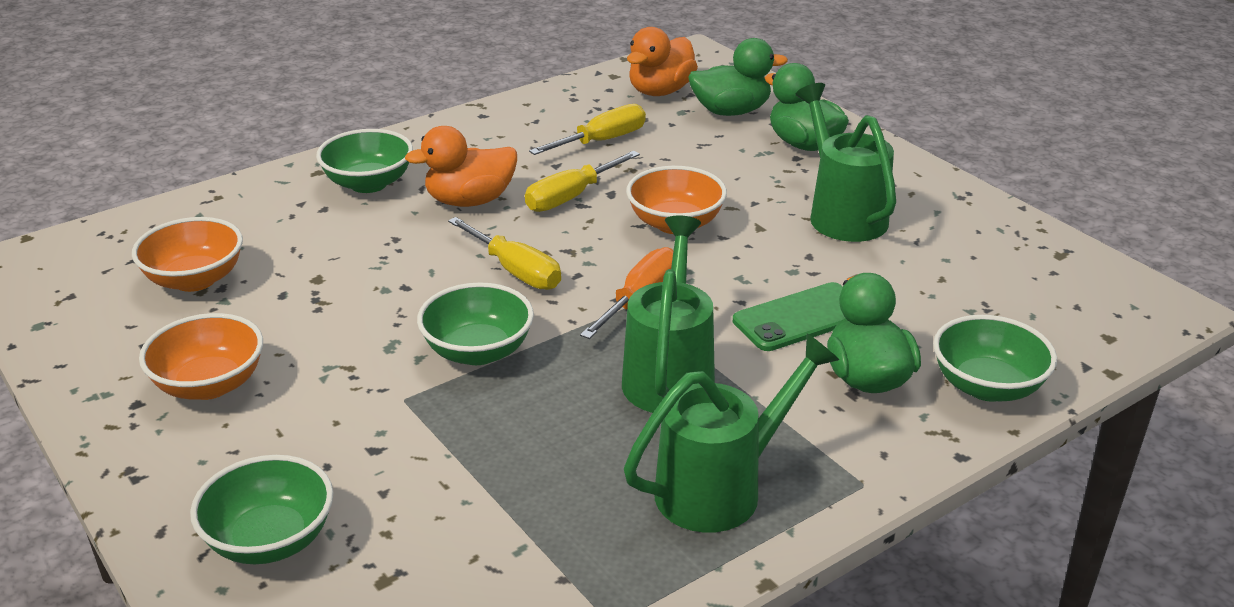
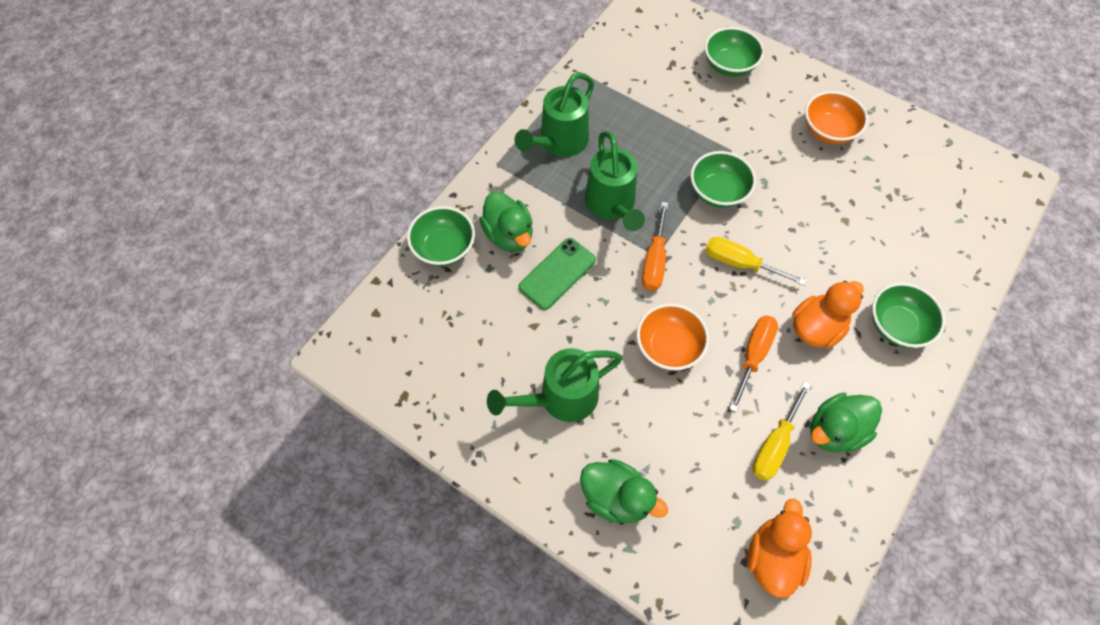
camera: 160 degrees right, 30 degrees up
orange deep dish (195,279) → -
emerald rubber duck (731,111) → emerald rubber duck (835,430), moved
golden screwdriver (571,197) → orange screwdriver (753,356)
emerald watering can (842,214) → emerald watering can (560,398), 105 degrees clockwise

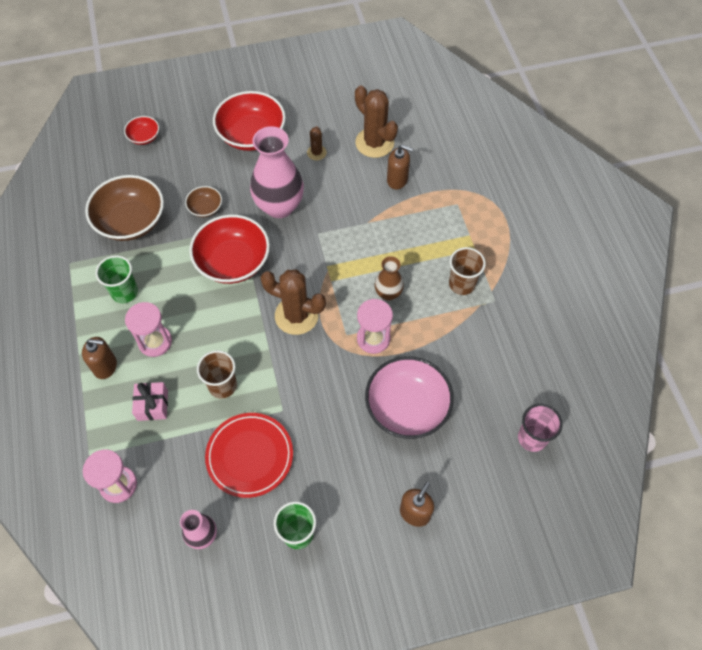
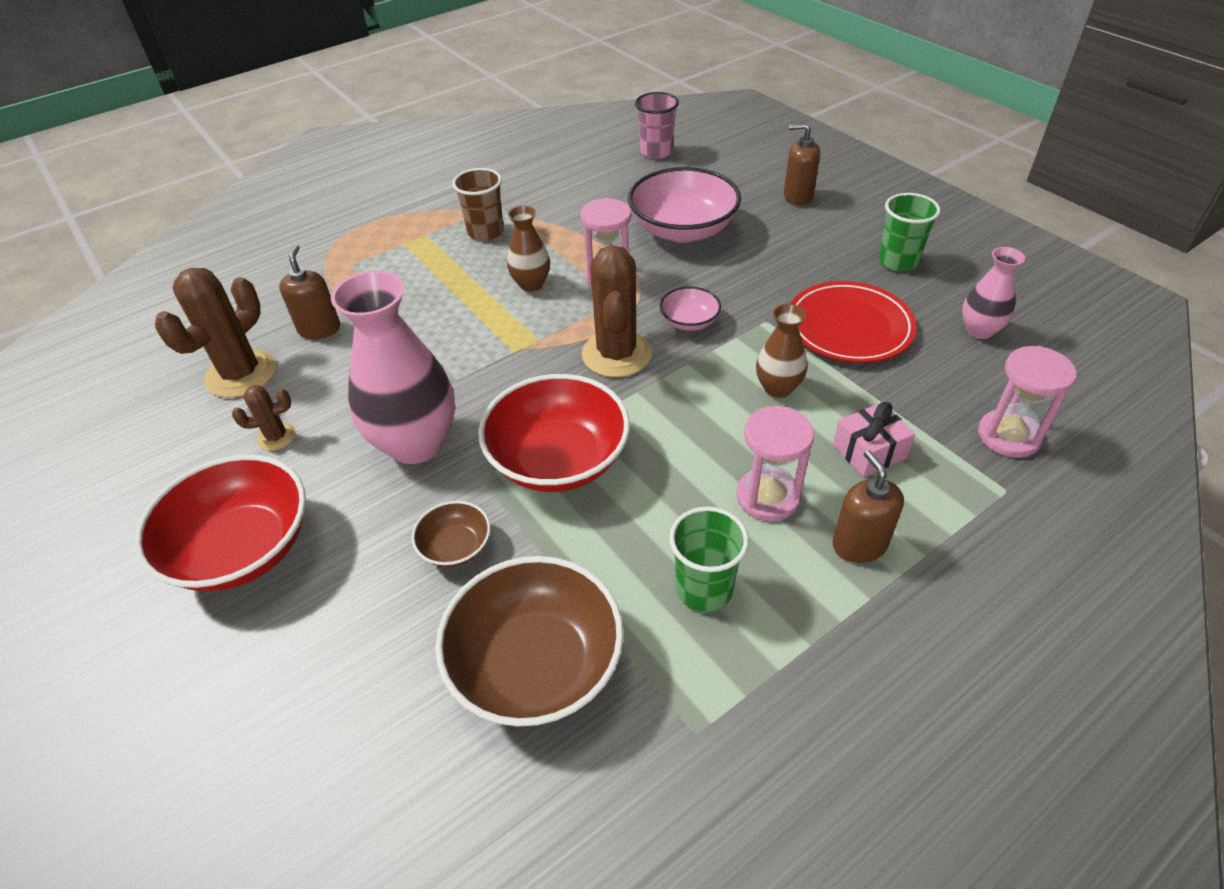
camera: 110 degrees left, 15 degrees down
scarlet deep dish (144,137) → -
- → pink deep dish (689,322)
russet cup (222,386) → russet tall vase (777,388)

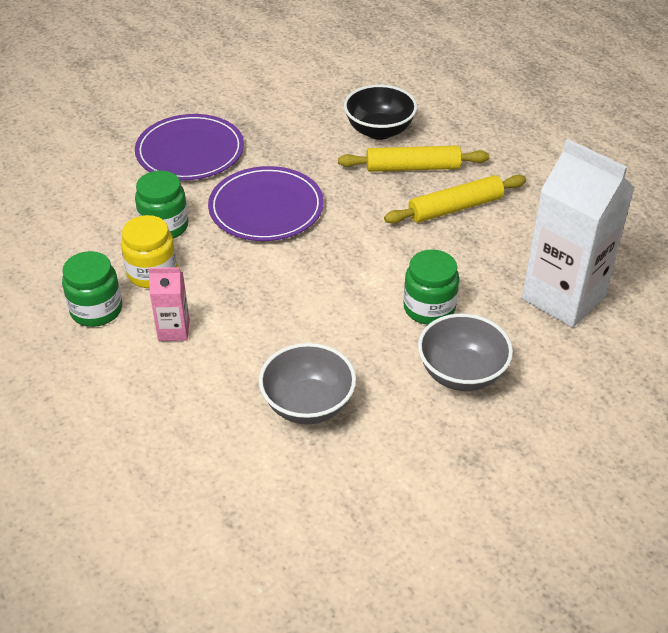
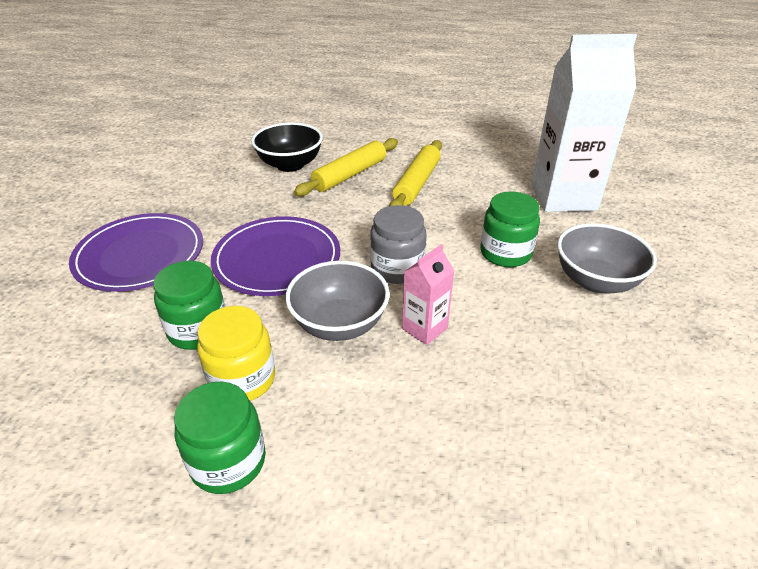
camera: 45 degrees left, 5 degrees down
- → grey preserve jar (397,268)
pink juice carton (174,330) → pink juice carton (424,328), moved
grey deep dish (308,405) → grey deep dish (339,324), moved

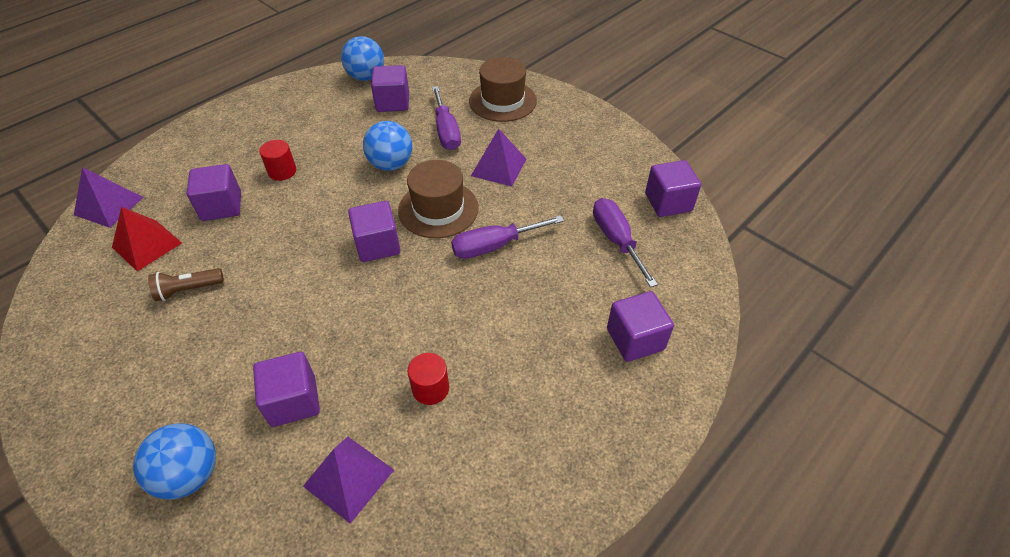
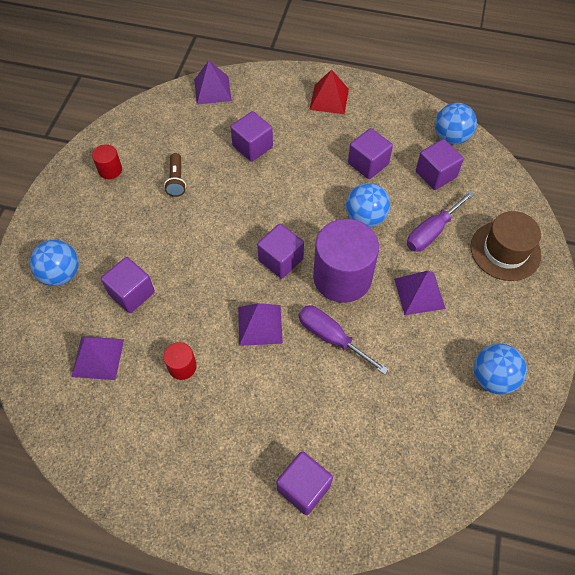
camera: 60 degrees right, 10 degrees up
violet screwdriver (616,240) → -
- → violet pyramid (260,325)
- → blue play ball (492,378)
scarlet pyramid (147,245) → scarlet pyramid (329,99), moved
scarlet cylinder shape (282,171) → scarlet cylinder shape (110,170), moved
violet solid cube (668,202) → violet solid cube (368,164), moved
russet hat (438,209) → violet cylinder shape (342,277)
russet torch (188,290) → russet torch (176,180), 135 degrees counterclockwise

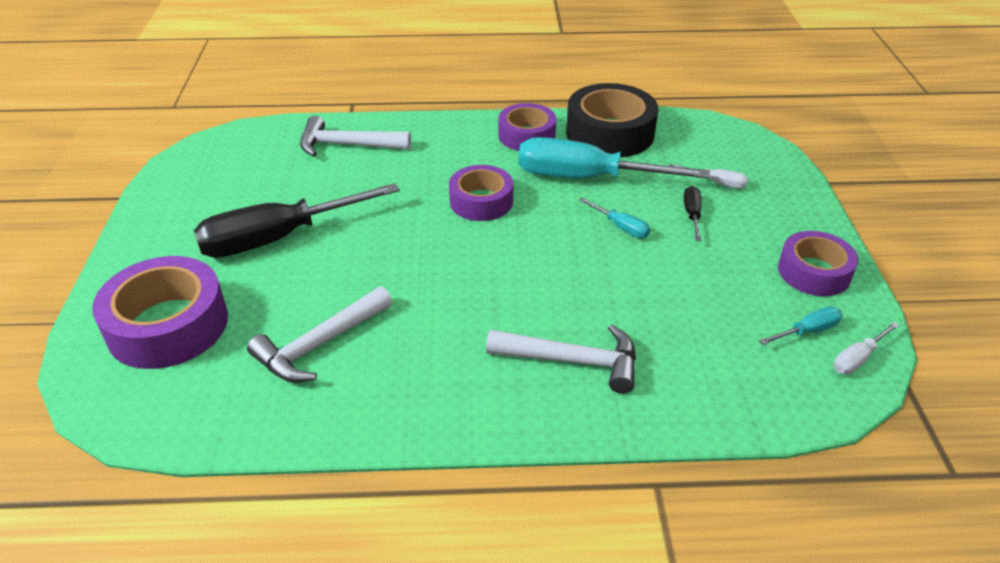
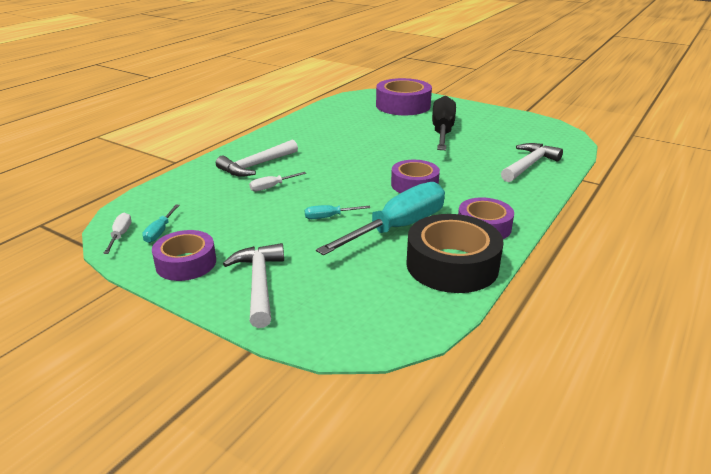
camera: 125 degrees right, 10 degrees down
ebony screwdriver (692,214) → -
white claw hammer (319,344) → white claw hammer (259,284), moved
white screwdriver (716,183) → white screwdriver (271,187), moved

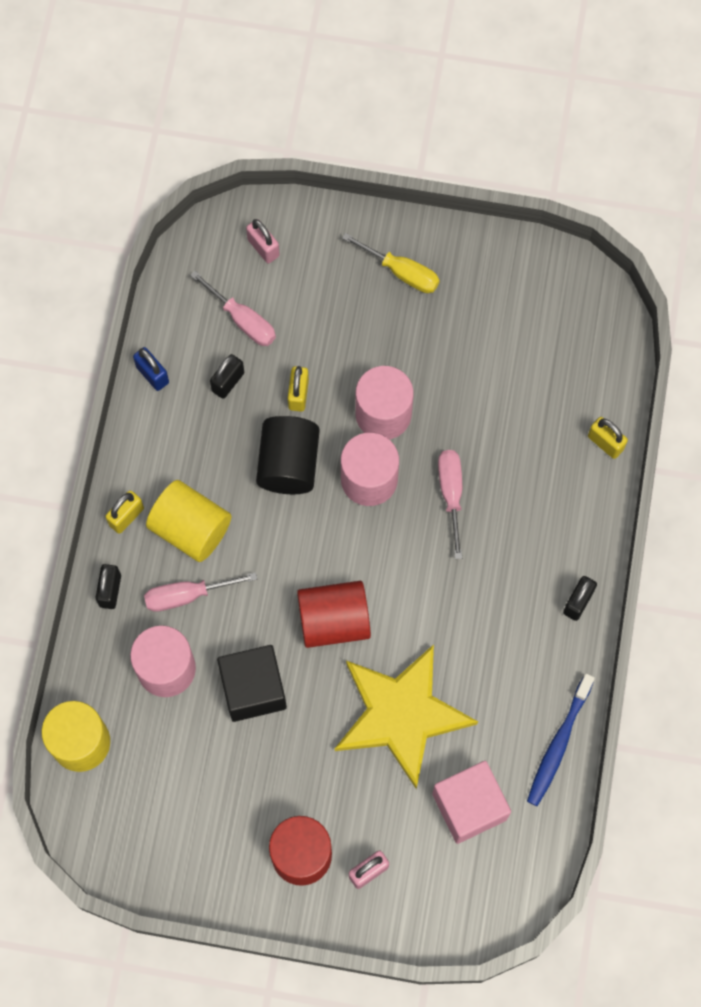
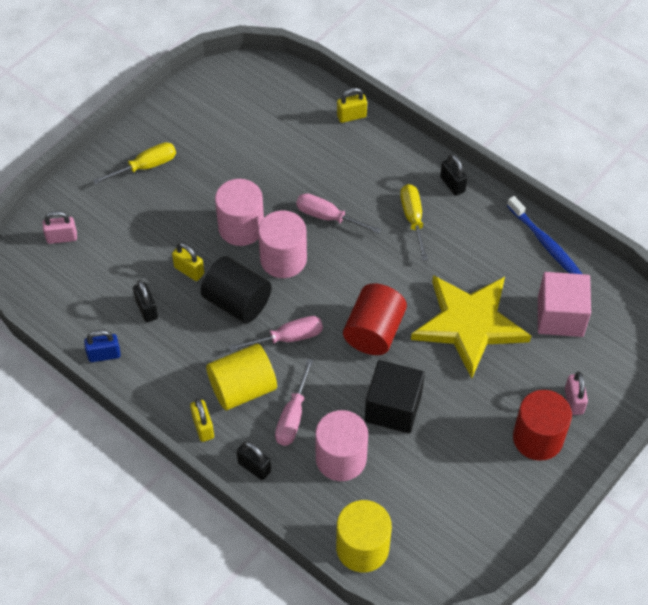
camera: 60 degrees left, 15 degrees down
- → golden screwdriver (413,219)
pink screwdriver (242,320) → pink screwdriver (287,338), moved

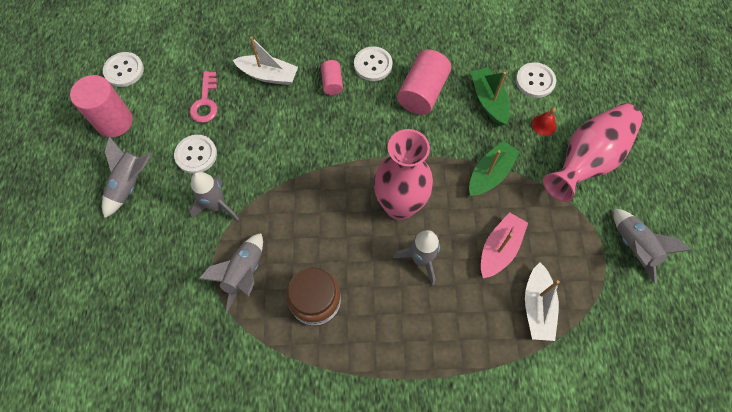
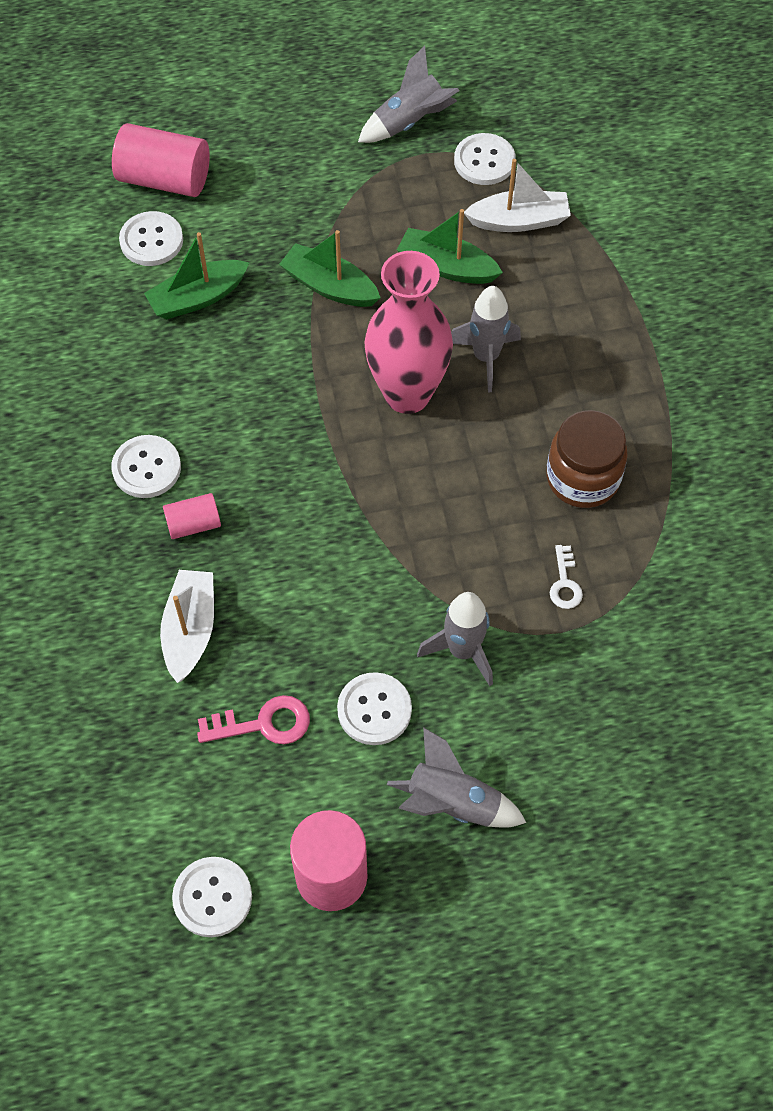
camera: 100 degrees left, 5 degrees down
scarlet school bell (544,125) → -
pink tall vase (587,160) → -
- → white sewing button (484,161)
pink cylinder shape (422,92) → pink cylinder shape (164,179), moved
grey spaceship (244,273) → white door key (565,583)
pink sailboat (499,249) → emerald sailboat (447,267)

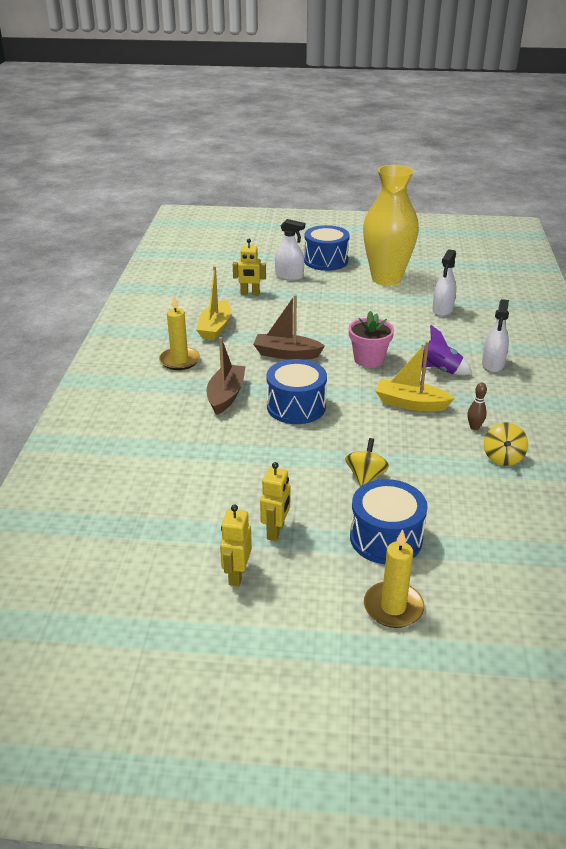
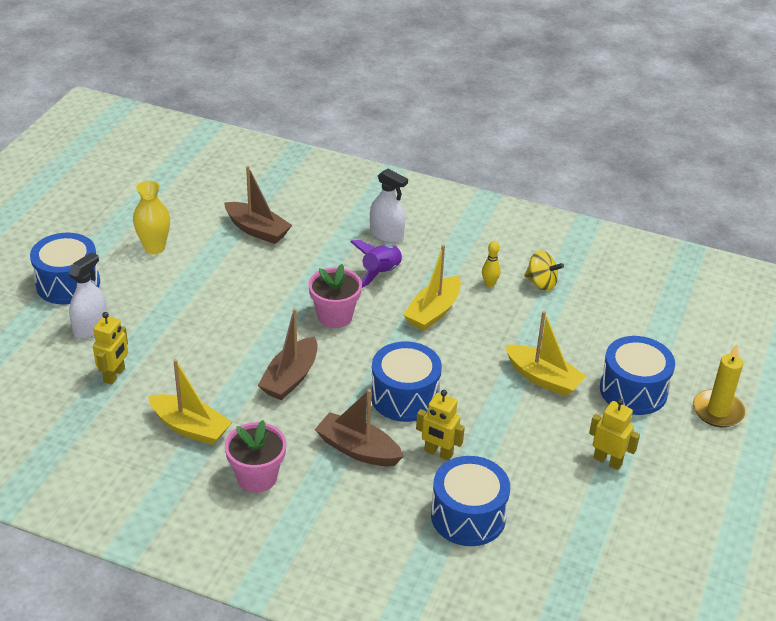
camera: 75 degrees left, 5 degrees up
- → blue drum (468,516)
golden robot figure (237,575) → golden robot figure (438,453), moved
golden candle (179,360) → pink flower pot (257,477)
golden whirligig (365,476) → golden sailboat (543,378)
white spray bottle (442,310) → russet sailboat (257,230)
russet tenpin (474,427) → golden tenpin (489,284)
golden tall vase (386,279) → golden tall vase (154,248), x0.52

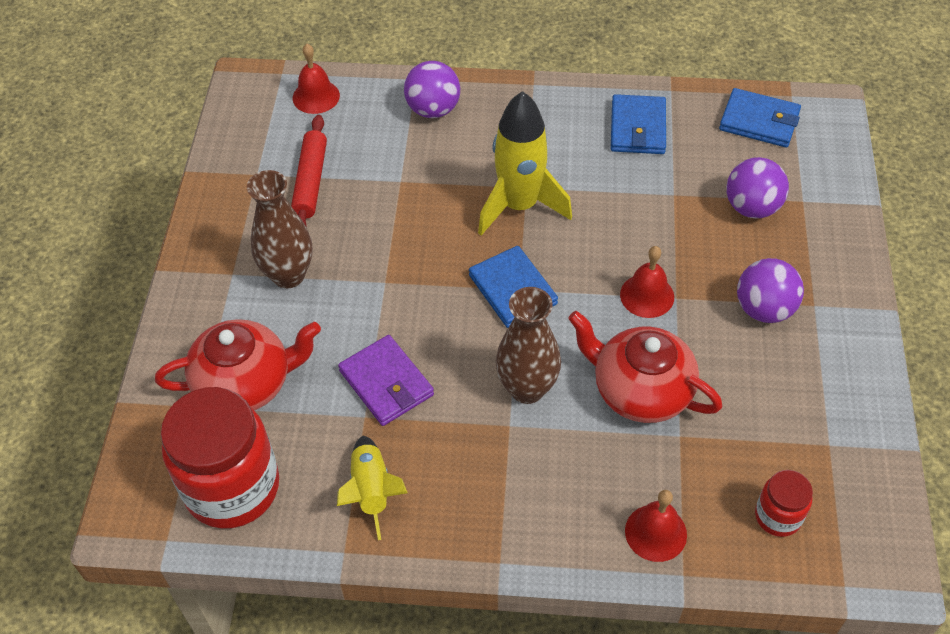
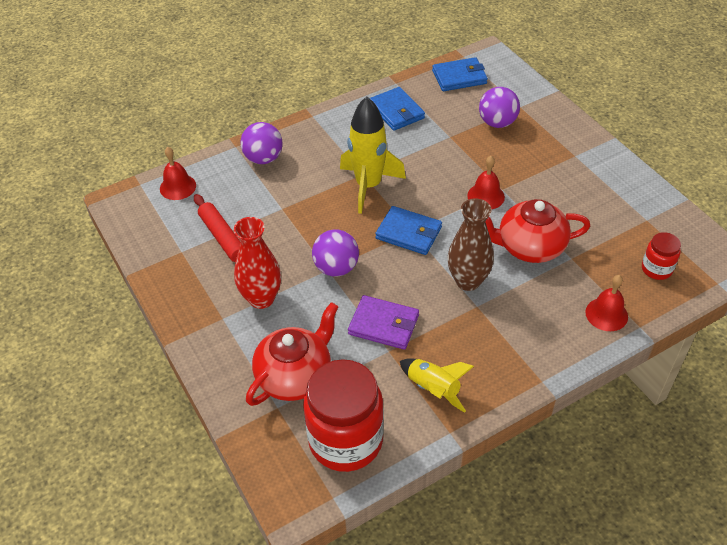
camera: 35 degrees left, 5 degrees down
violet play ball (764,309) → violet play ball (336,268), moved
russet tall vase (288,275) → scarlet tall vase (261,298)

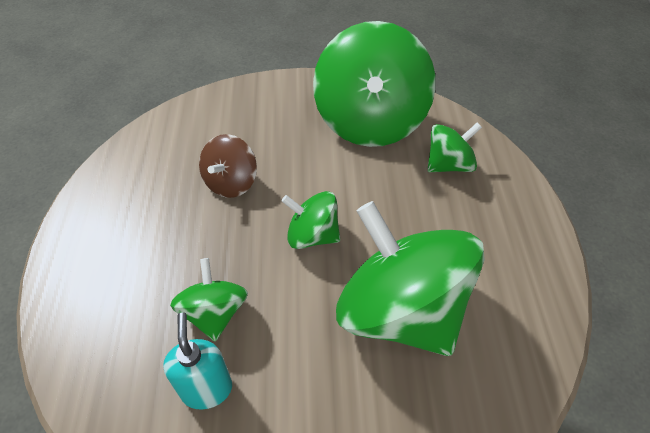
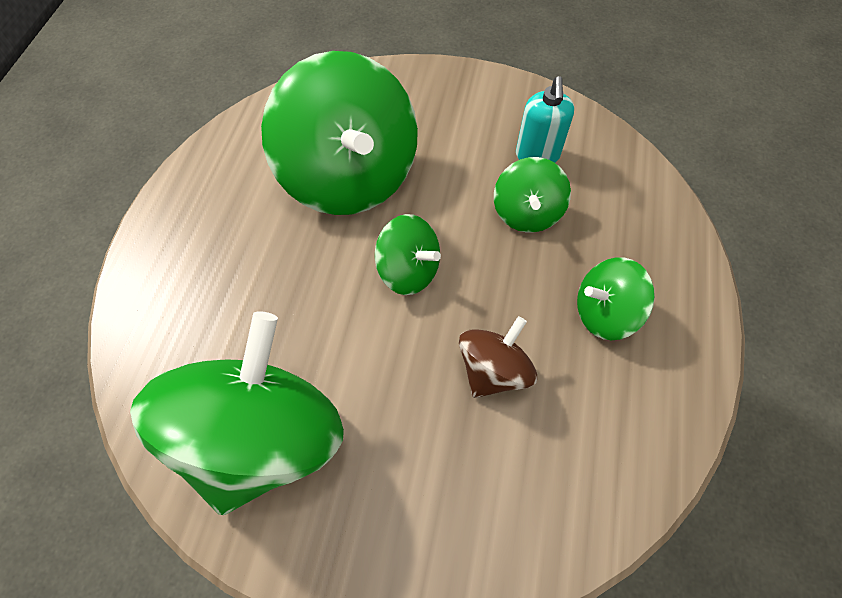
camera: 165 degrees left, 10 degrees up
emerald whirligig (449,165) → emerald whirligig (604,313), moved

